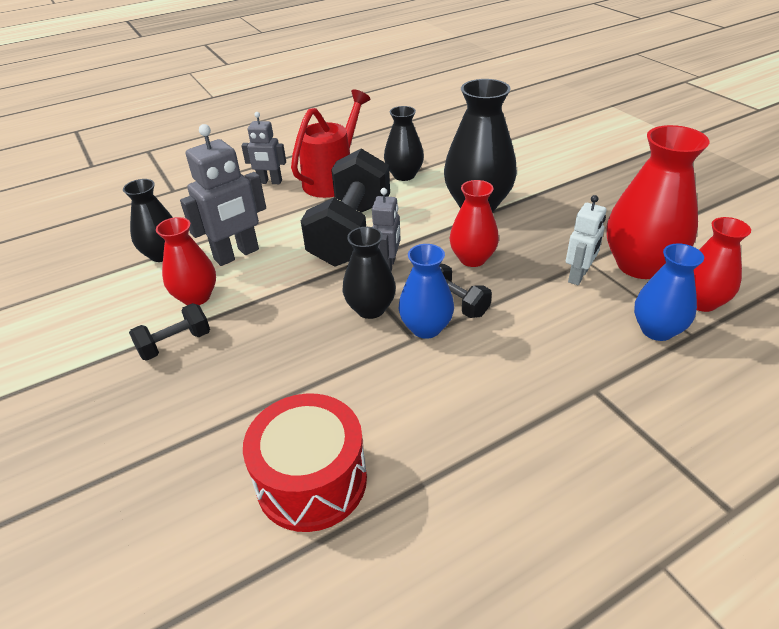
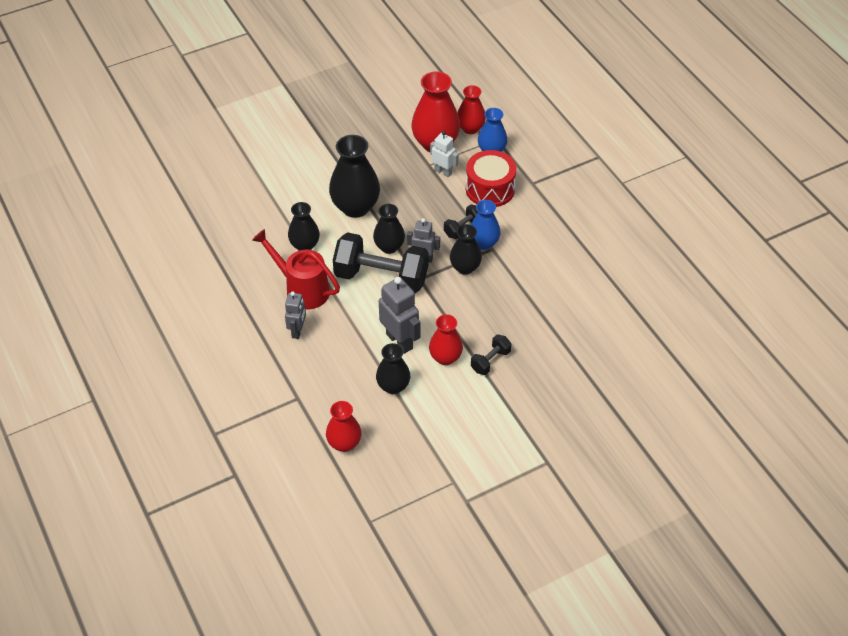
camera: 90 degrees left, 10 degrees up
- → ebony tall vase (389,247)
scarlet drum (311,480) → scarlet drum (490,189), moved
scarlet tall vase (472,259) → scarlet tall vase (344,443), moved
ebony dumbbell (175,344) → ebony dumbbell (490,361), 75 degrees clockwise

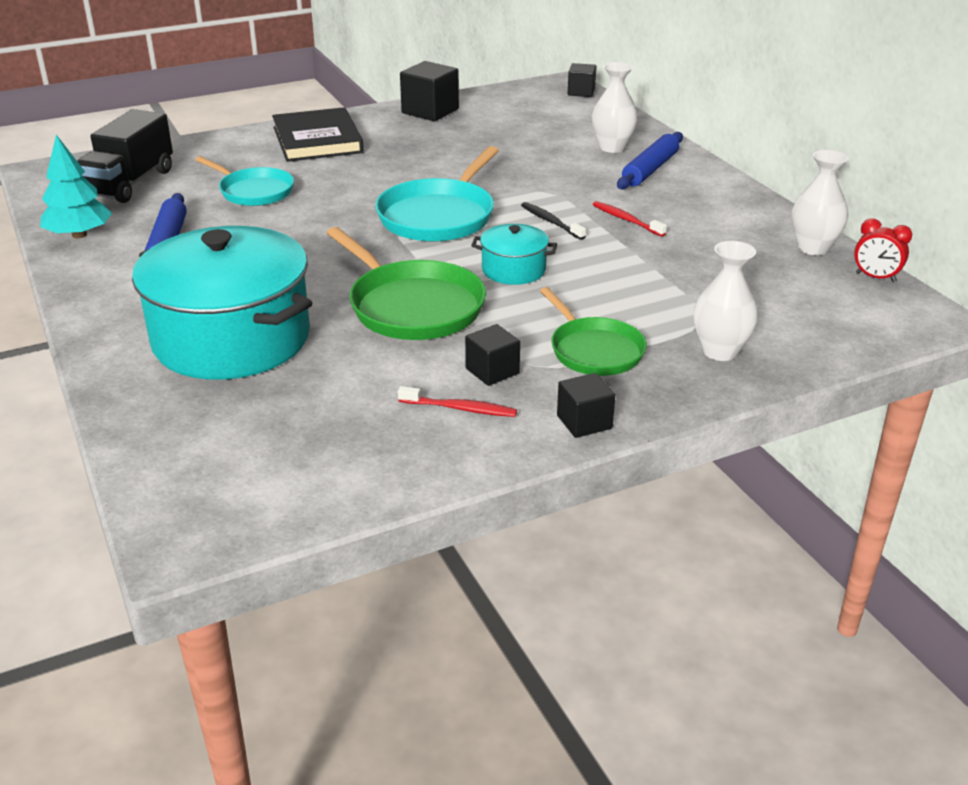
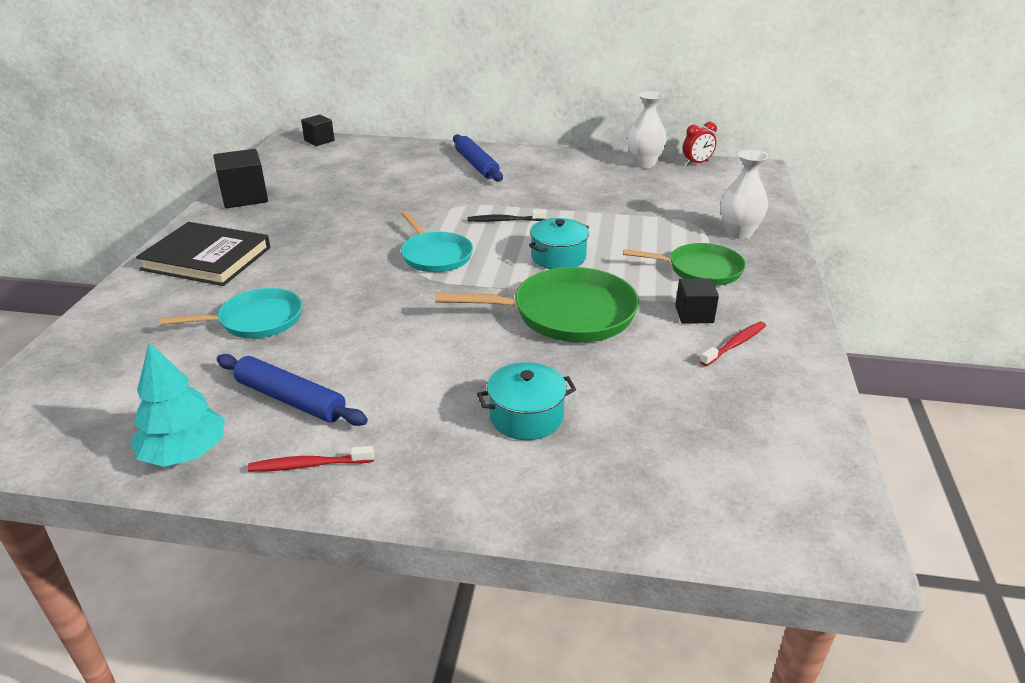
camera: 55 degrees left, 0 degrees up
ebony lorry (130,183) → -
ebony solid cube (584,422) → -
white tall vase (612,147) → -
scarlet toothbrush (626,220) → scarlet toothbrush (309,465), moved
aqua cooking pot (231,339) → aqua cooking pot (526,417), x0.45
aqua frying pan (439,216) → aqua frying pan (435,255), x0.66

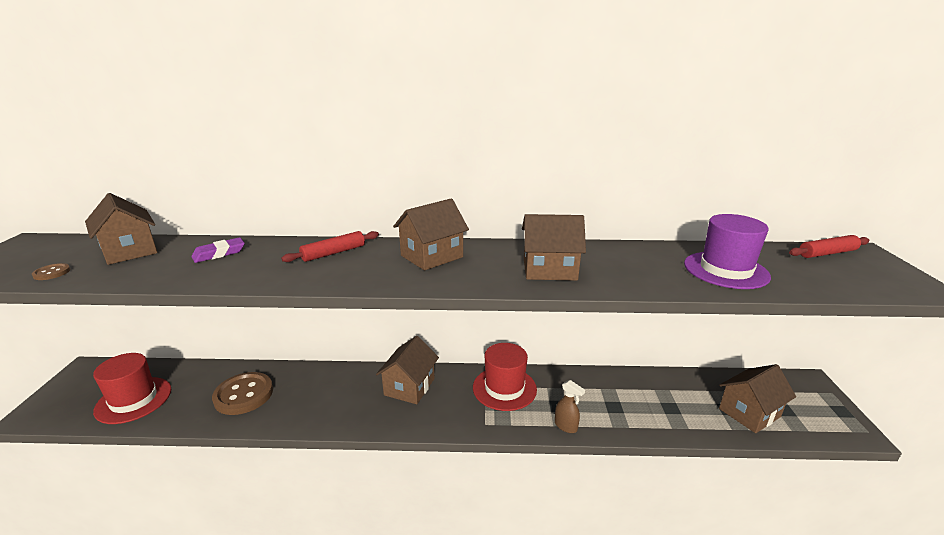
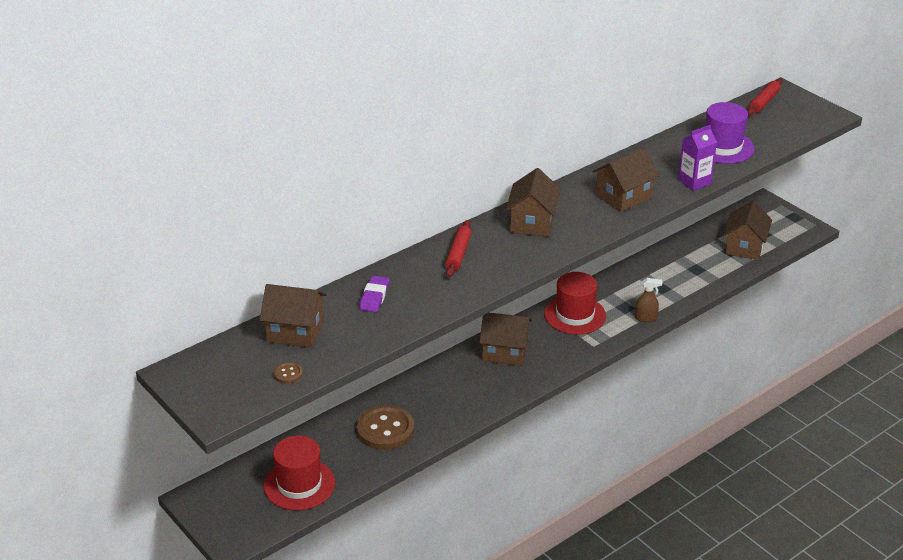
camera: 40 degrees left, 10 degrees up
- → violet juice carton (694,182)
russet toy house (409,387) → russet toy house (505,352), 60 degrees counterclockwise

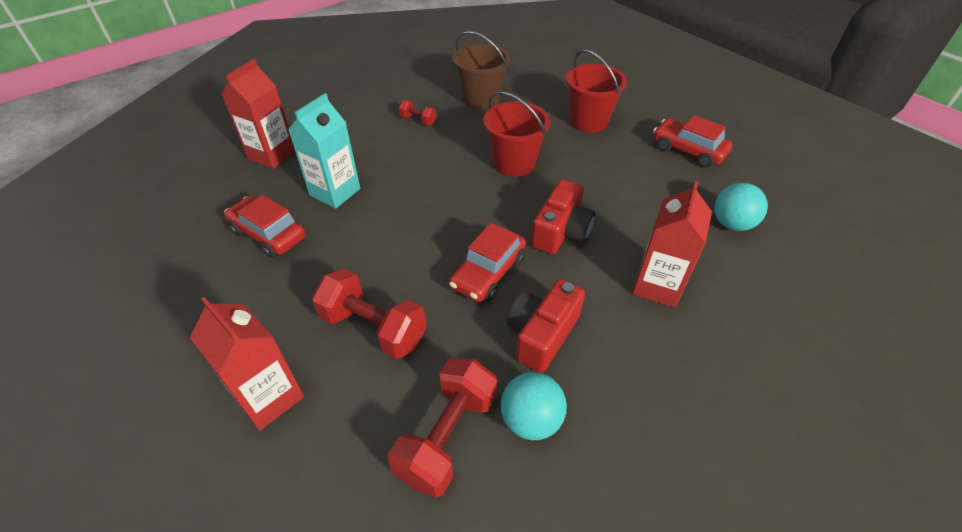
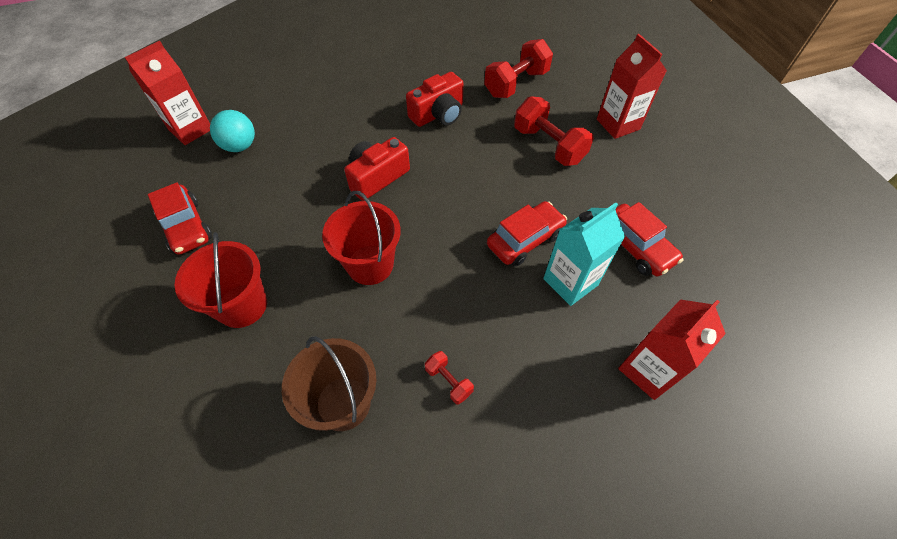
camera: 160 degrees left, 10 degrees up
aqua play ball (531,420) → -
scarlet toy car (488,273) → scarlet toy car (525,240), moved
scarlet juice carton (657,286) → scarlet juice carton (191,129), moved

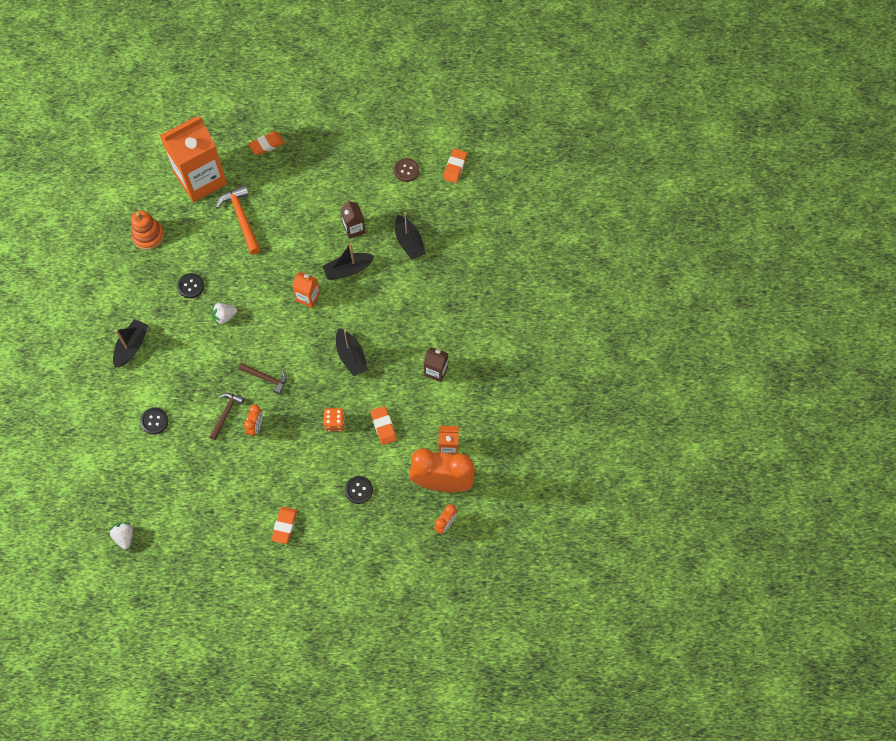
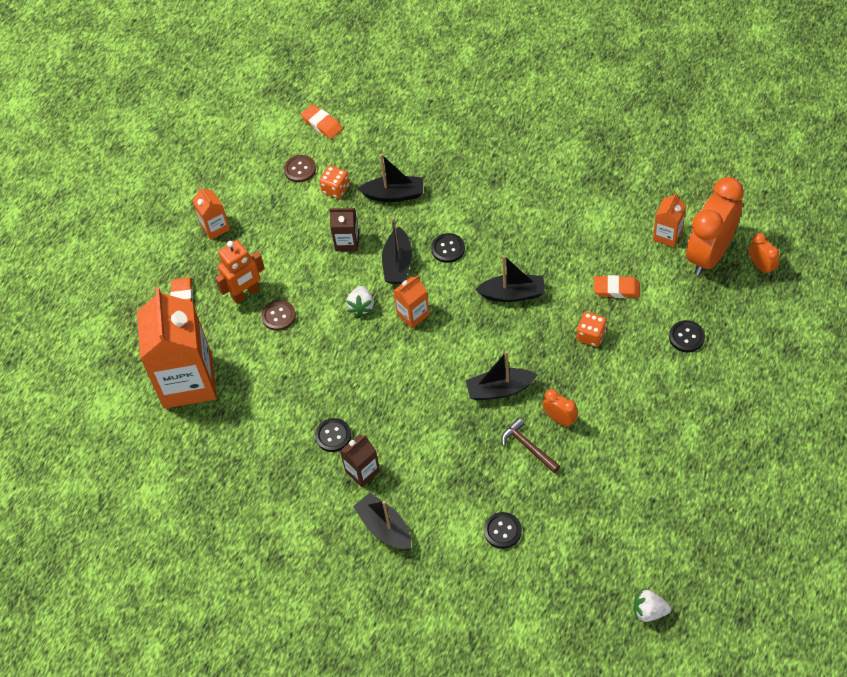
camera: 60 degrees left, 10 degrees down
orange ring stacker (148,236) → -
orange claw hammer (241,218) → -
orange gum eraser (284,526) → -
- → orange juice carton (215,227)
- → orange robot figure (246,293)
- → russet sewing button (278,316)
- → orange game die (335,189)
- → ebony sewing button (448,249)
white toy strawberry (224,316) → white toy strawberry (361,306), moved
russet juice carton (436,371) → russet juice carton (362,471), moved
russet claw hammer (266,378) → ebony sailboat (500,389)

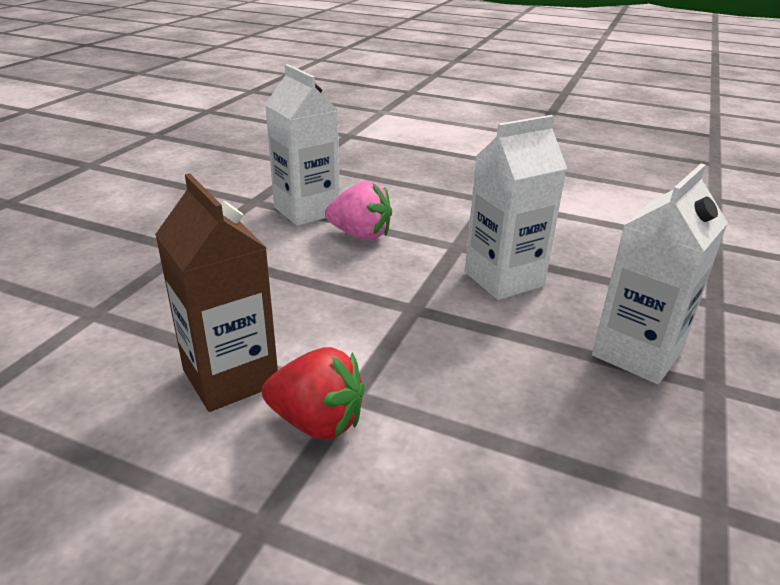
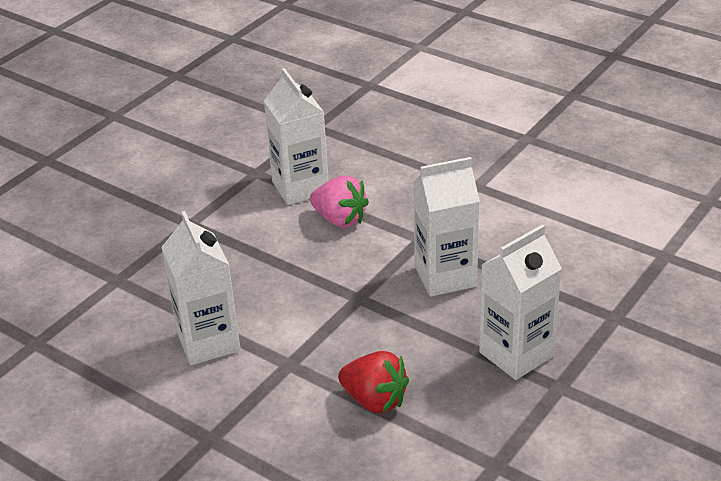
camera: 15 degrees right, 5 degrees up
scarlet toy strawberry (317,422) → scarlet toy strawberry (375,400), moved
russet juice carton (230,377) → white juice carton (208,342)

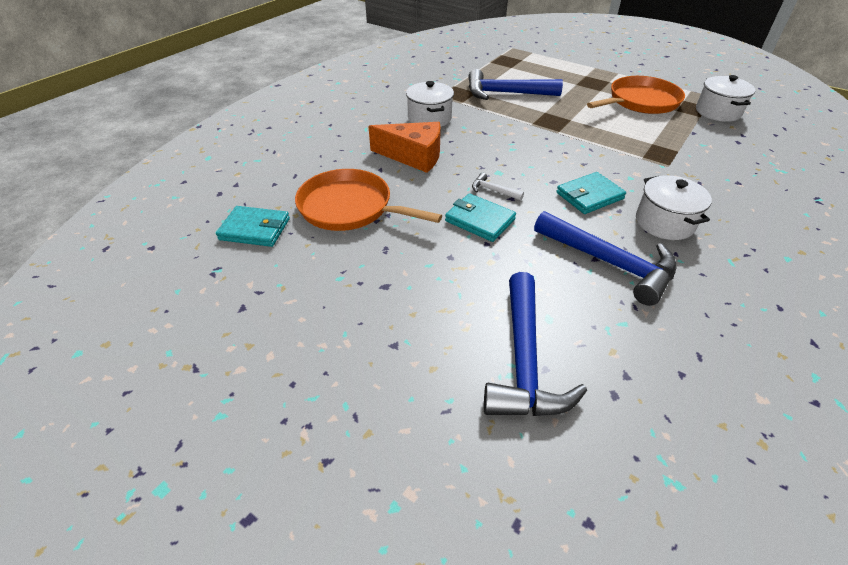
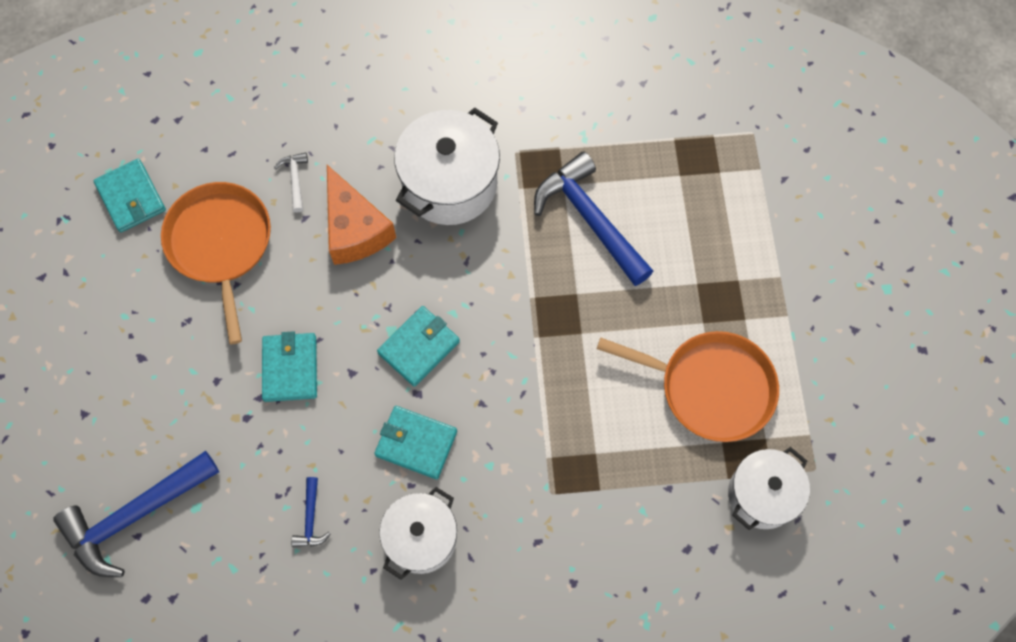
camera: 50 degrees right, 25 degrees up
- → aqua wallet (419,347)
white claw hammer (493,190) → white claw hammer (295,180), moved
white cooking pot (429,118) → white cooking pot (449,184), x1.50
blue claw hammer (610,263) → blue claw hammer (311,519), x0.43

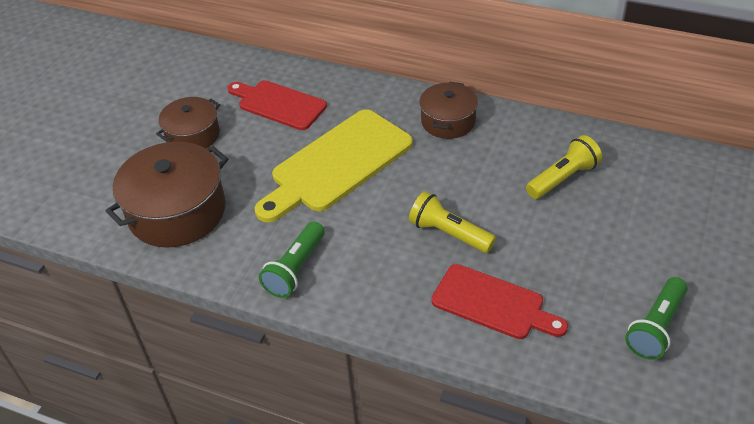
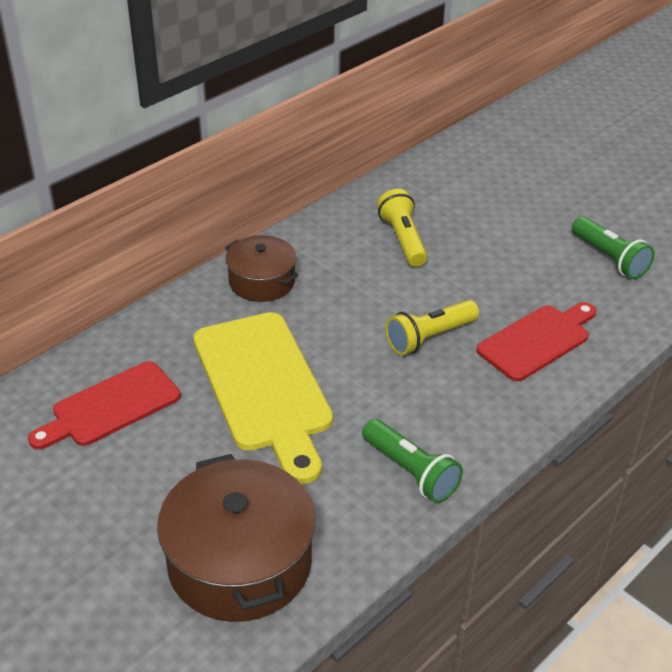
camera: 70 degrees left, 5 degrees down
russet cooking pot (193,135) → -

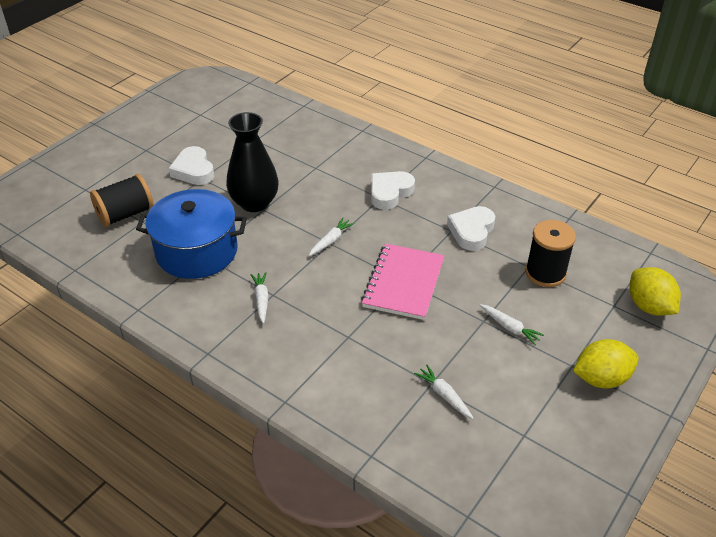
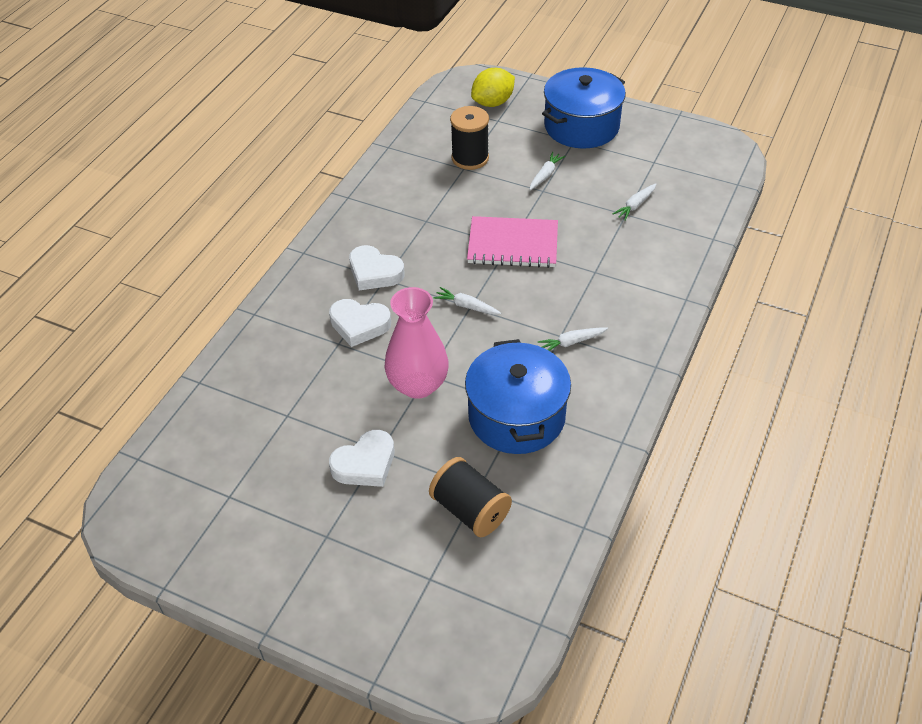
camera: 100 degrees left, 5 degrees up
white heart shape (471,231) → white heart shape (359,325), moved
golden toy lemon (601,378) → blue cooking pot (581,126)
ebony tall vase (254,203) → pink tall vase (418,385)

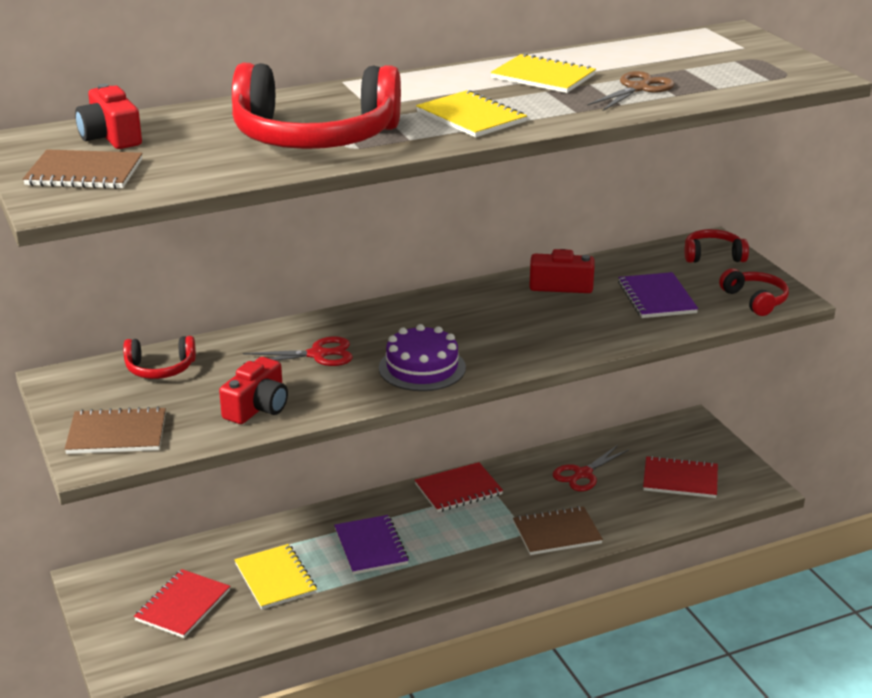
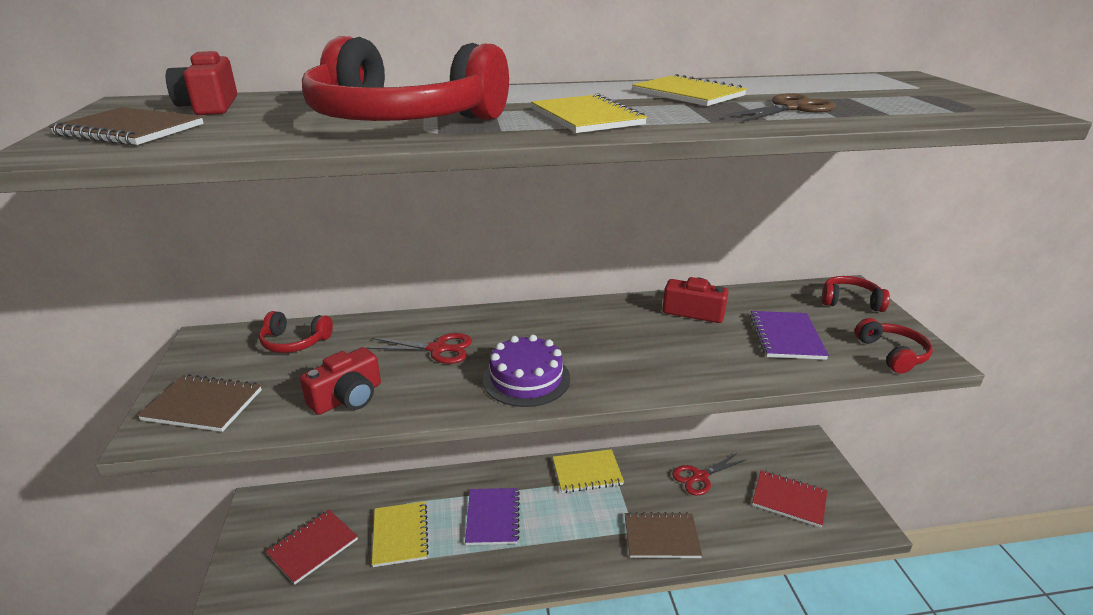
camera: 15 degrees right, 0 degrees up
scarlet notebook (458,489) → golden notebook (587,472)

